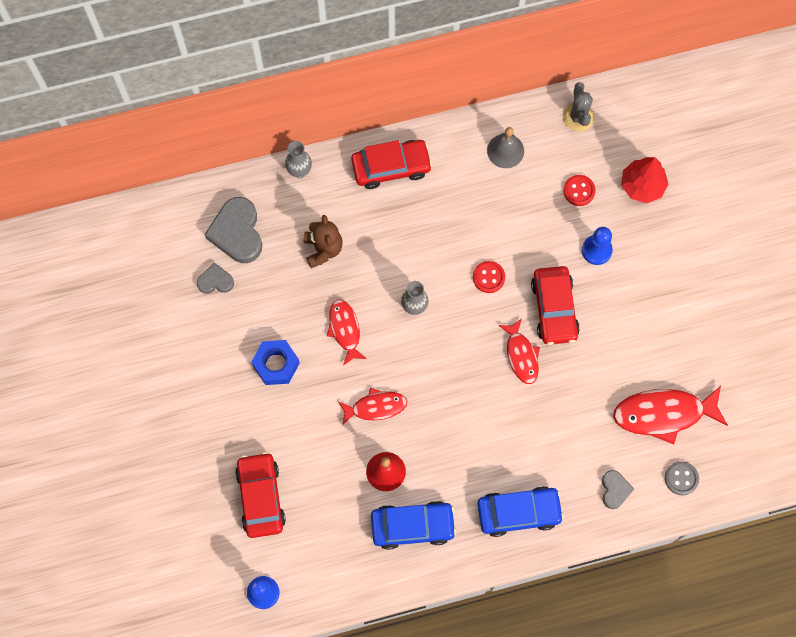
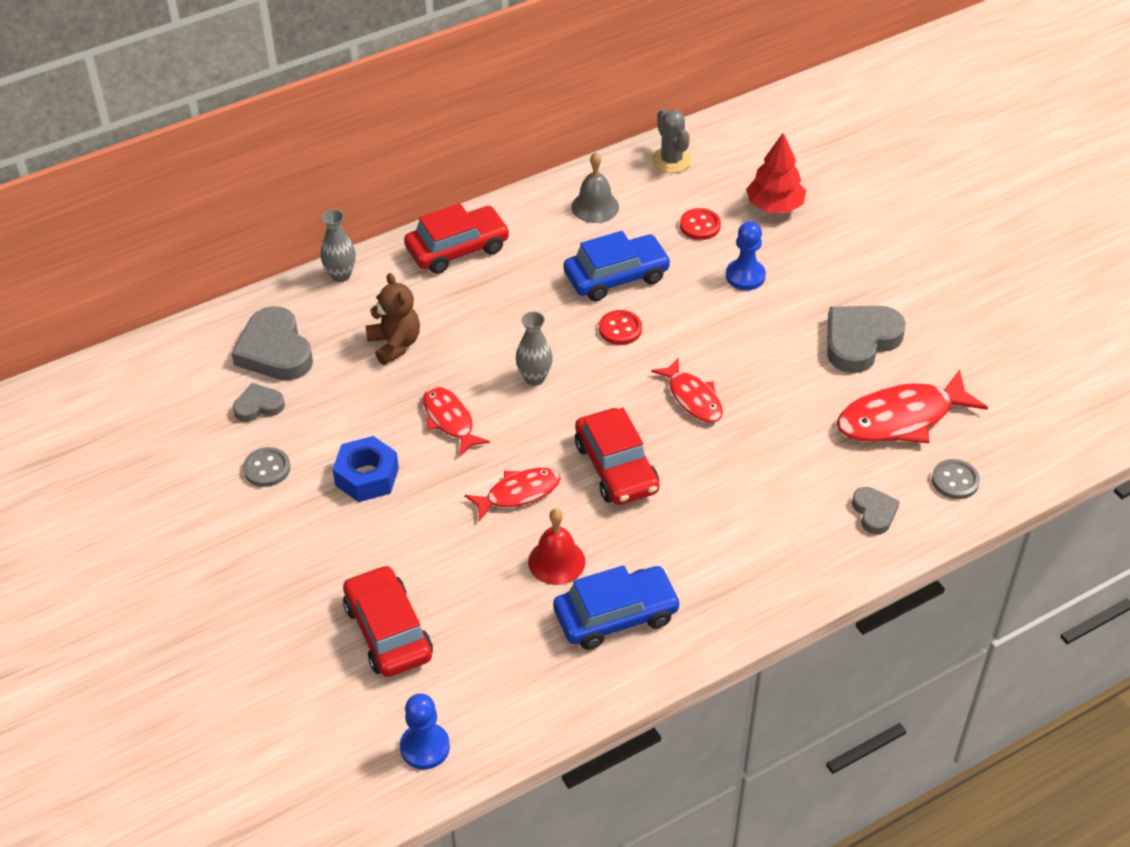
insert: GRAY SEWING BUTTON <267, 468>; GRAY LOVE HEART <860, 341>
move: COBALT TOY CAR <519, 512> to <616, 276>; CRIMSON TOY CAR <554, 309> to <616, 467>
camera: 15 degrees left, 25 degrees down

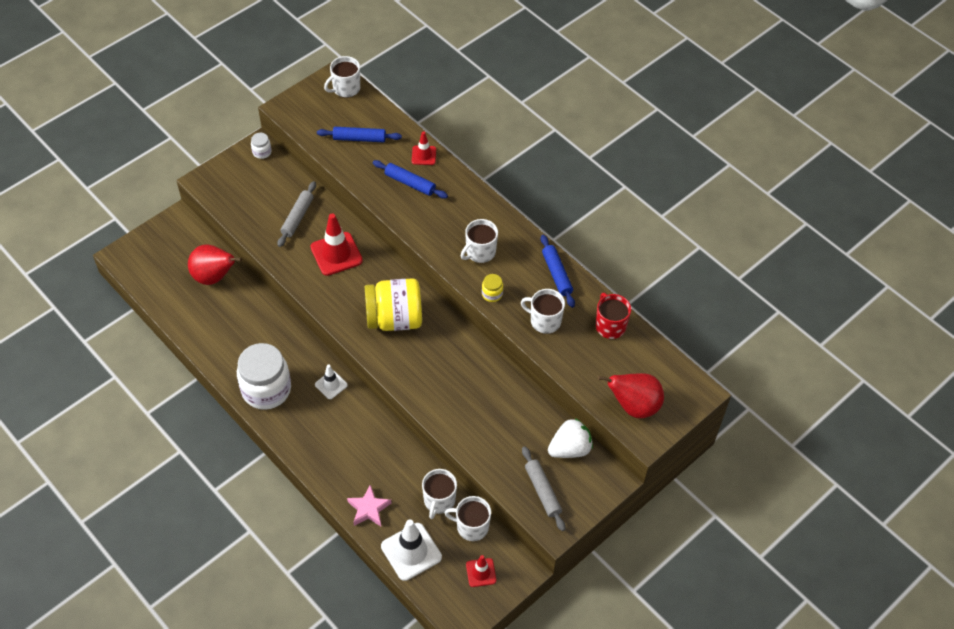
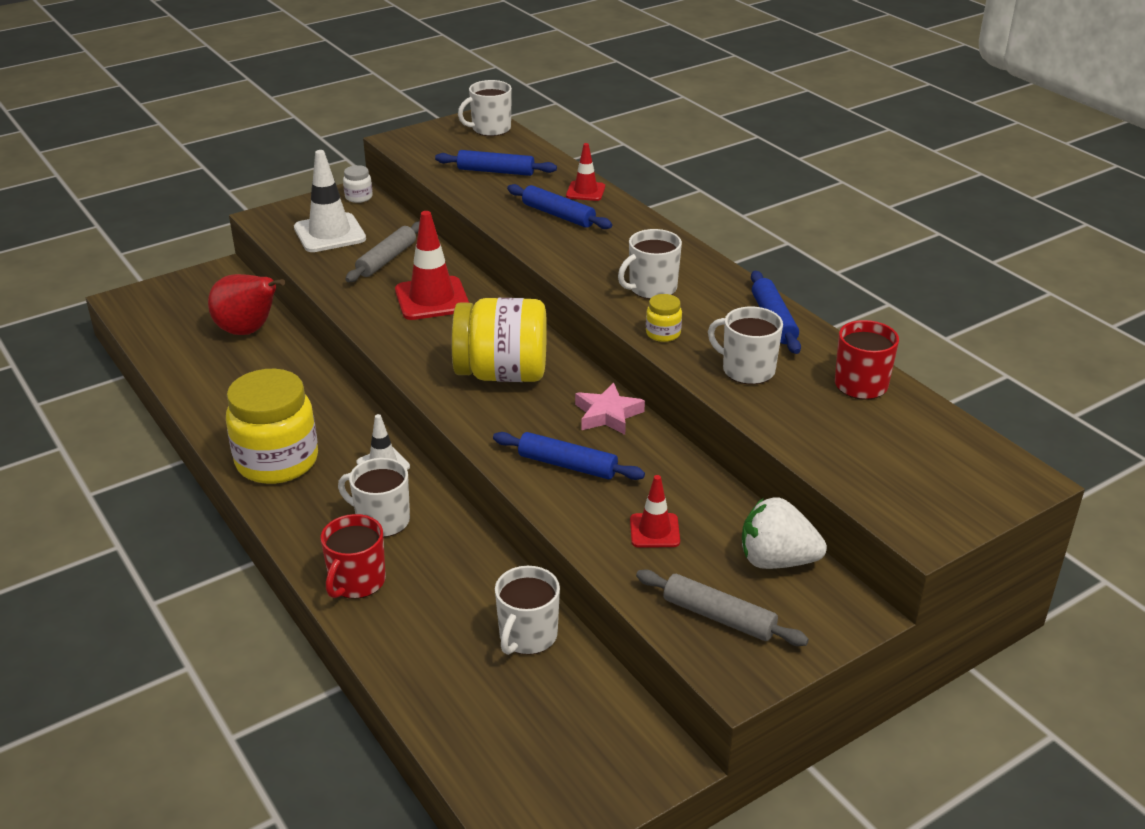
delete: CRIMSON TOY PEAR <634, 406>
insert: CRIMSON MUG <356, 582>; COBALT DOUGH ROLLER <567, 465>
move: WHITE ROAD CONE <411, 552> to <330, 233>; WHITE MUG <471, 526> to <382, 520>; ROSE-PINK FIVE-POINTED STAR <369, 509> to <608, 414>; CRIMSON ROAD CONE <481, 572> to <654, 531>
recolor: WHITE PRESERVE JAR <266, 389> to BRIGHT YELLOW PRESERVE JAR <277, 461>
rotate: GRAY DOUGH ROLLER <542, 491> = <718, 617> 45 degrees counterclockwise; WHITE TOY STRAWBERRY <570, 449> = <776, 561> 150 degrees counterclockwise
camera: 10 degrees right, 20 degrees down

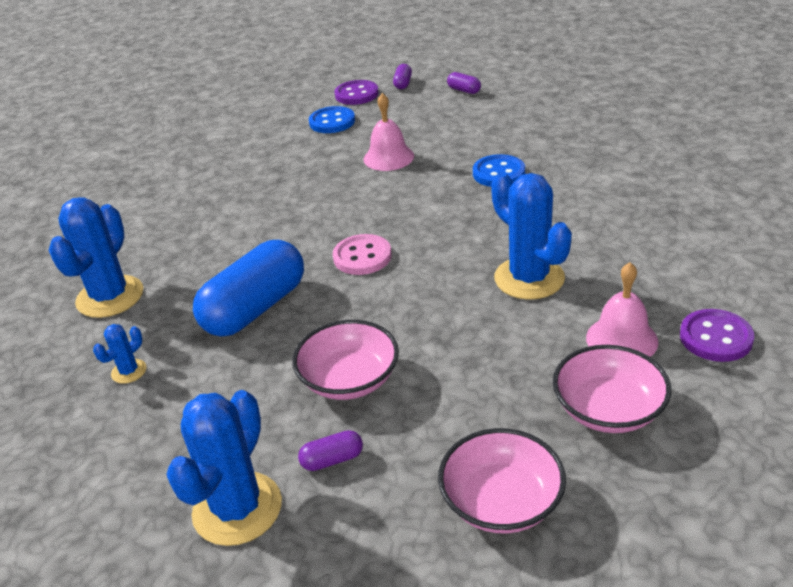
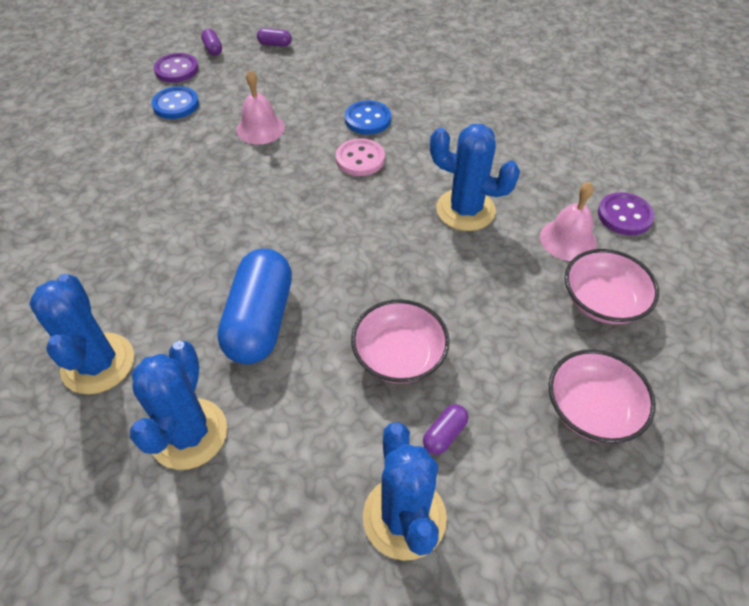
move: ROSE-PINK SEWING BUTTON <362, 257> to <360, 159>
resize: COBALT CACTUS <129, 371> = <189, 434> x2.13
camera: 35 degrees left, 15 degrees up

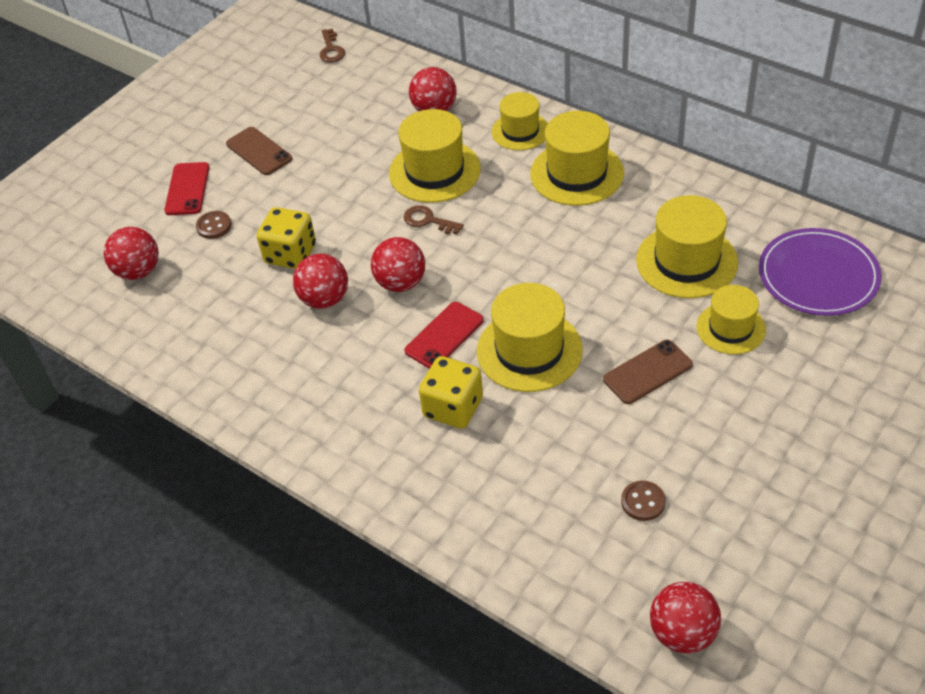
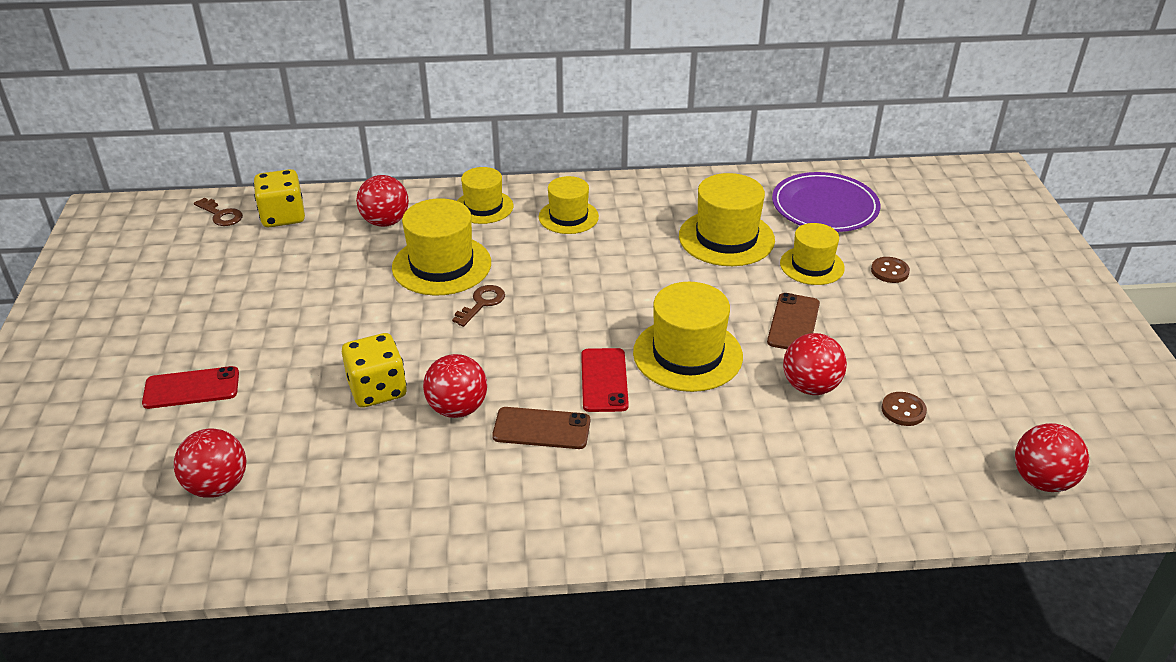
move: BRIGHT YELLOW GAME DIE <453, 408> to <283, 216>; RUSSET PHONE <259, 151> to <541, 428>; CRIMSON PLAY BALL <401, 283> to <810, 386>; RUSSET SEWING BUTTON <214, 226> to <889, 271>
rotate: CRIMSON PHONE <187, 189> = <191, 388> 60 degrees counterclockwise; RUSSET KEY <428, 221> = <482, 303> 135 degrees clockwise
resize: BRIGHT YELLOW TALL HAT <576, 173> = <568, 217> x0.64
camera: 45 degrees left, 10 degrees down

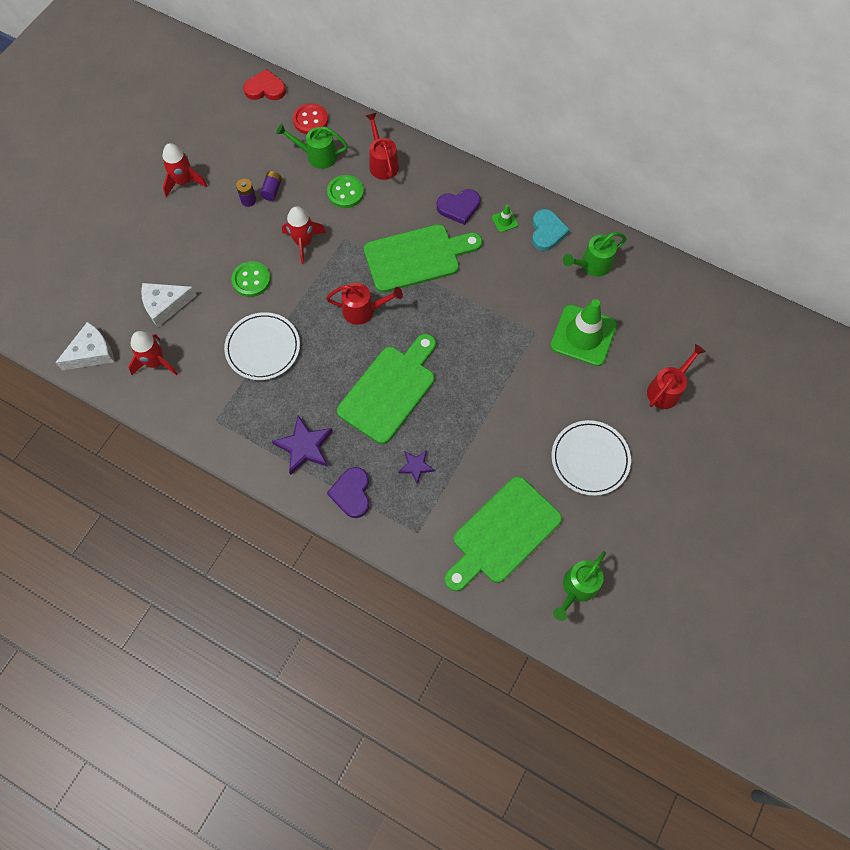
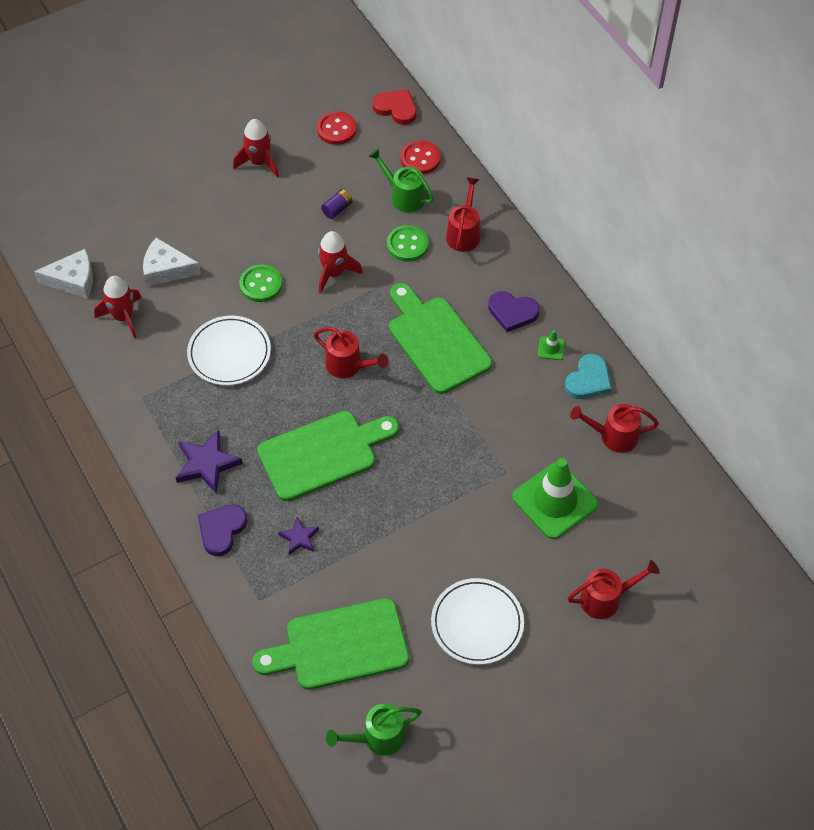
delete: VIOLET BATTERY <248, 200>
insert: CRIMSON SEWING BUTTON <336, 129>
recolor: GREEN SPRINKLING CAN <592, 265> to CRIMSON SPRINKLING CAN <613, 436>
rotate: GREEN BREAD BOARD <417, 257> = <436, 341> 135 degrees counterclockwise
camera: 30 degrees right, 10 degrees down

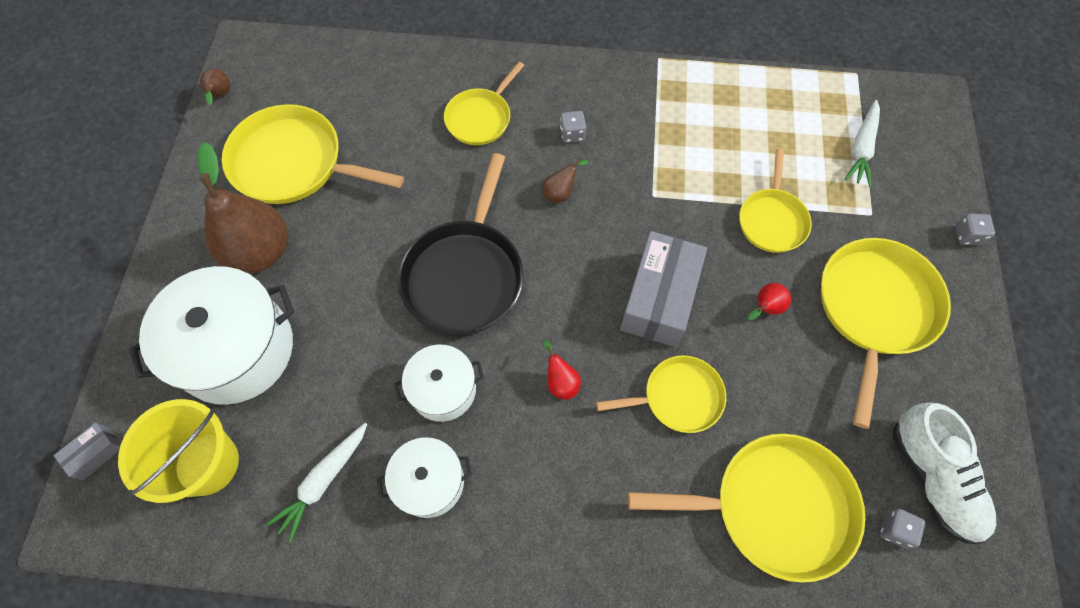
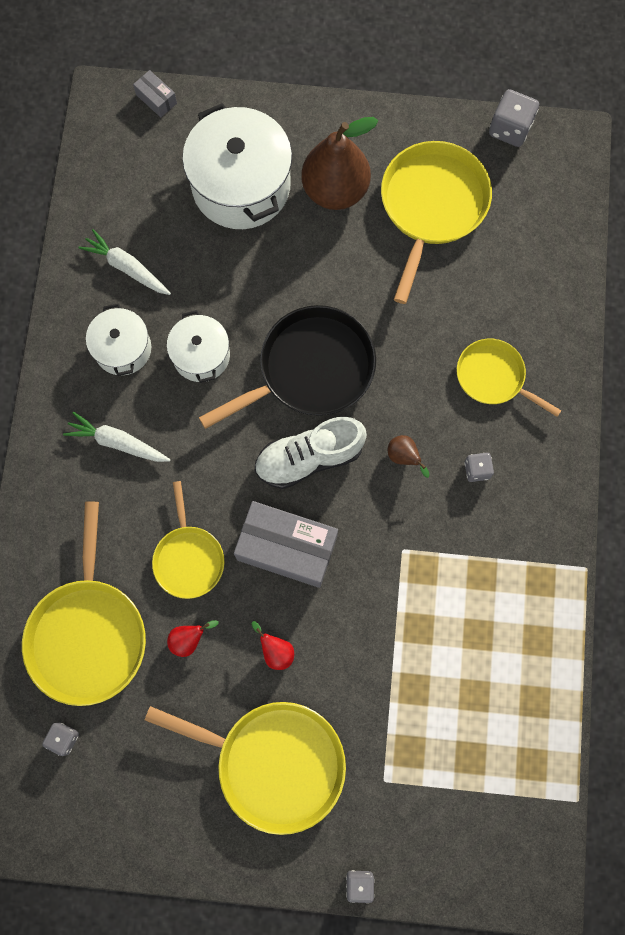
delete: BRIGHT YELLOW SAND BUCKET <207, 463>; BRIGHT YELLOW PAN <772, 220>
move: WHITE CARROT <861, 148> to <117, 442>; CRIMSON TOY PEAR <560, 382> to <189, 639>; WHITE SHOE <932, 478> to <309, 458>
replace: RUSSET TOY PEAR <220, 96> to GRAY GAME DIE <510, 129>
rotate: JET-BLACK PAN <465, 276> = <311, 369> 135 degrees clockwise
camera: 90 degrees right, 10 degrees up

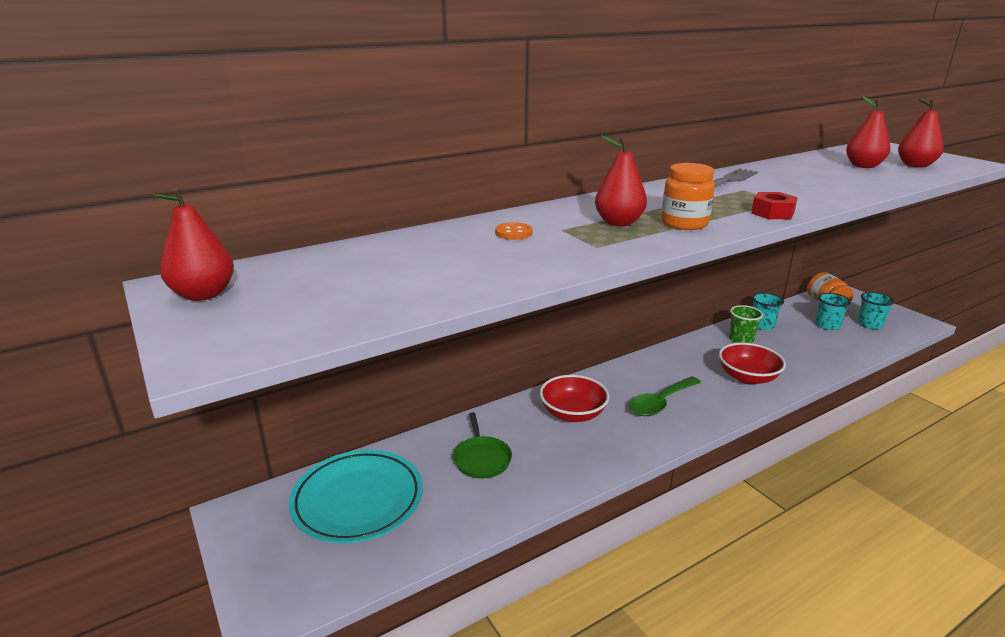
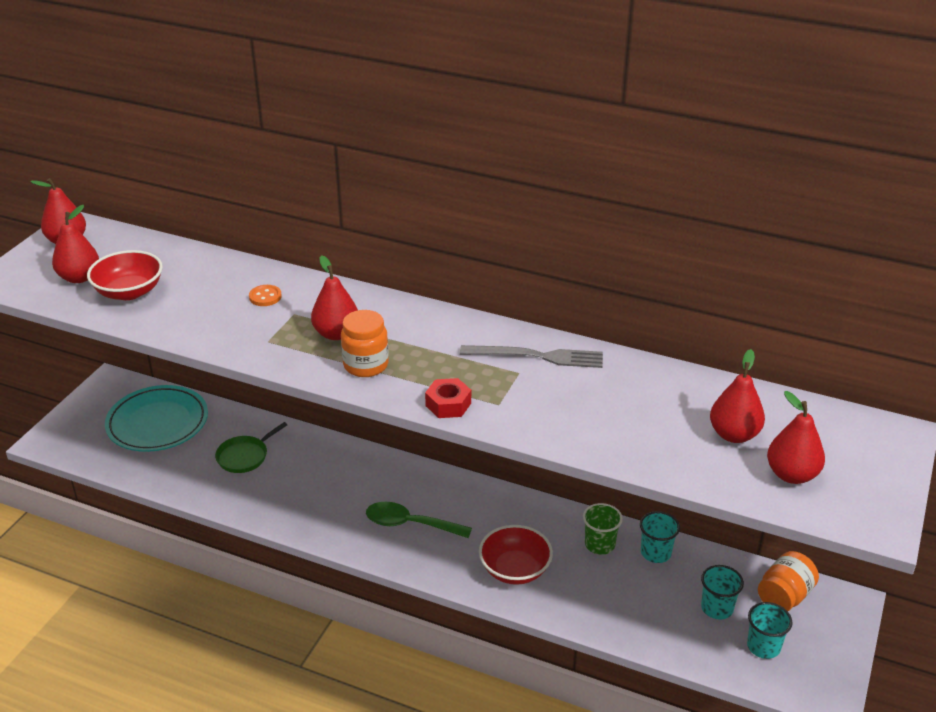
insert: CRIMSON TOY PEAR <79, 277>
move: CRIMSON DEEP DISH <573, 414> to <129, 292>
camera: 55 degrees right, 10 degrees up

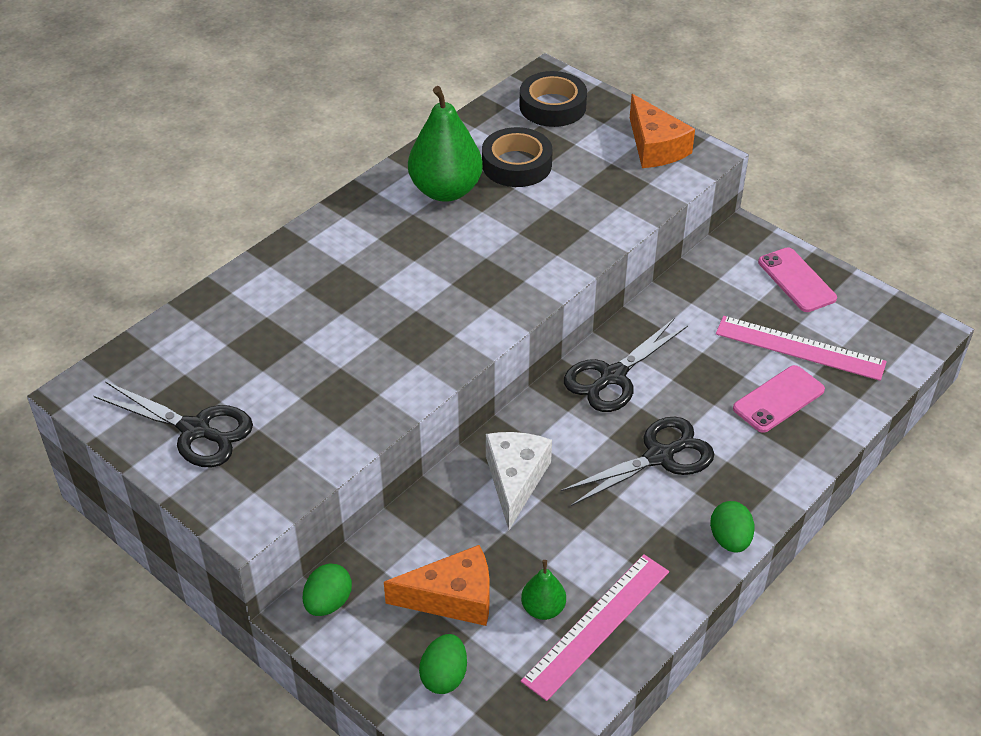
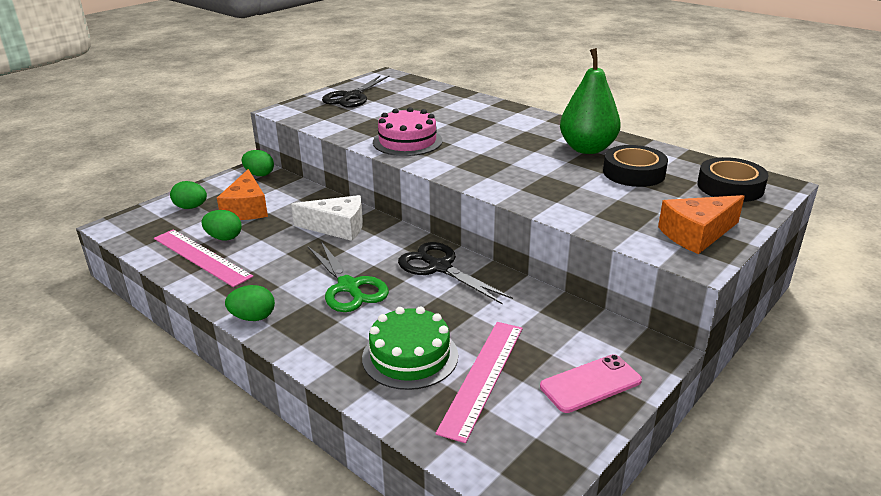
insert: ROSE-PINK LAYER CAKE <407, 141>
replace: GREEN TOY PEAR <543, 609> to GREEN TOY EGG <224, 238>; ROSE-PINK PHONE <778, 399> to GREEN LAYER CAKE <410, 356>
recolor: JET-BLACK SHEARS <659, 456> to GREEN SHEARS <349, 287>
camera: 90 degrees right, 15 degrees down

